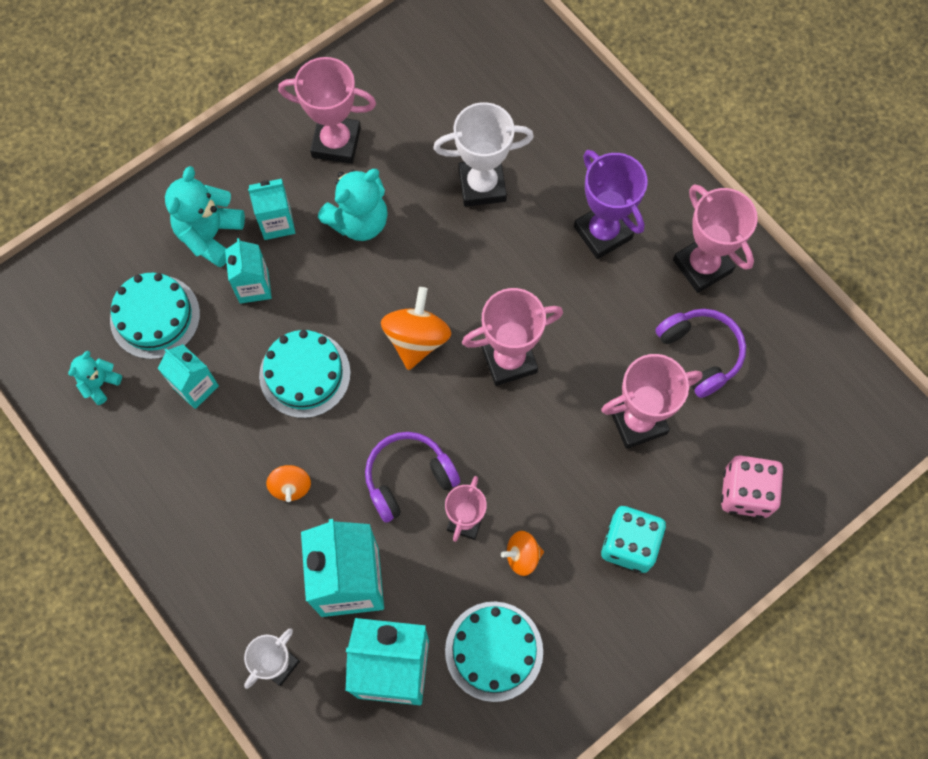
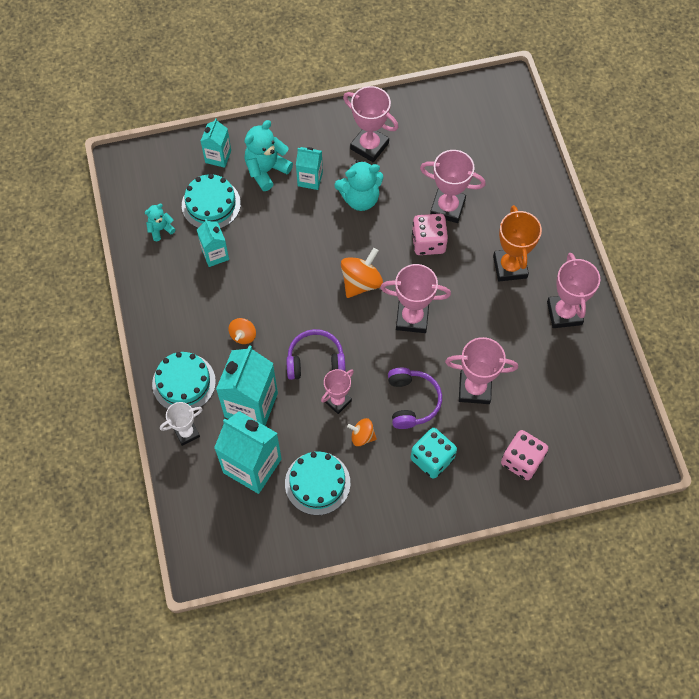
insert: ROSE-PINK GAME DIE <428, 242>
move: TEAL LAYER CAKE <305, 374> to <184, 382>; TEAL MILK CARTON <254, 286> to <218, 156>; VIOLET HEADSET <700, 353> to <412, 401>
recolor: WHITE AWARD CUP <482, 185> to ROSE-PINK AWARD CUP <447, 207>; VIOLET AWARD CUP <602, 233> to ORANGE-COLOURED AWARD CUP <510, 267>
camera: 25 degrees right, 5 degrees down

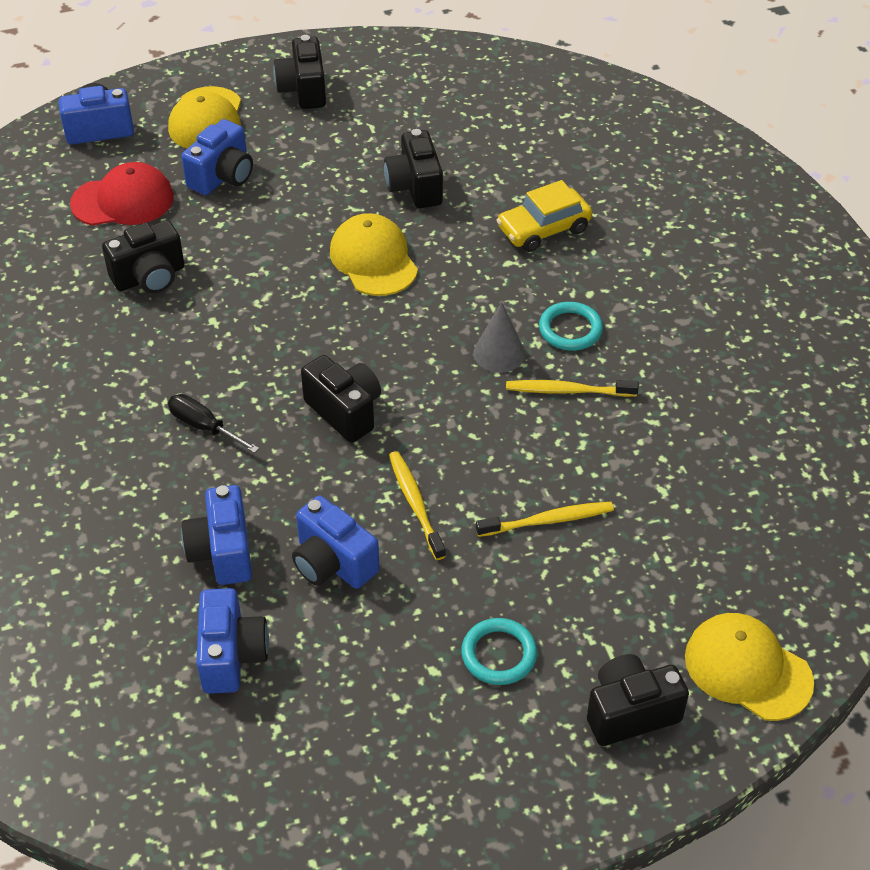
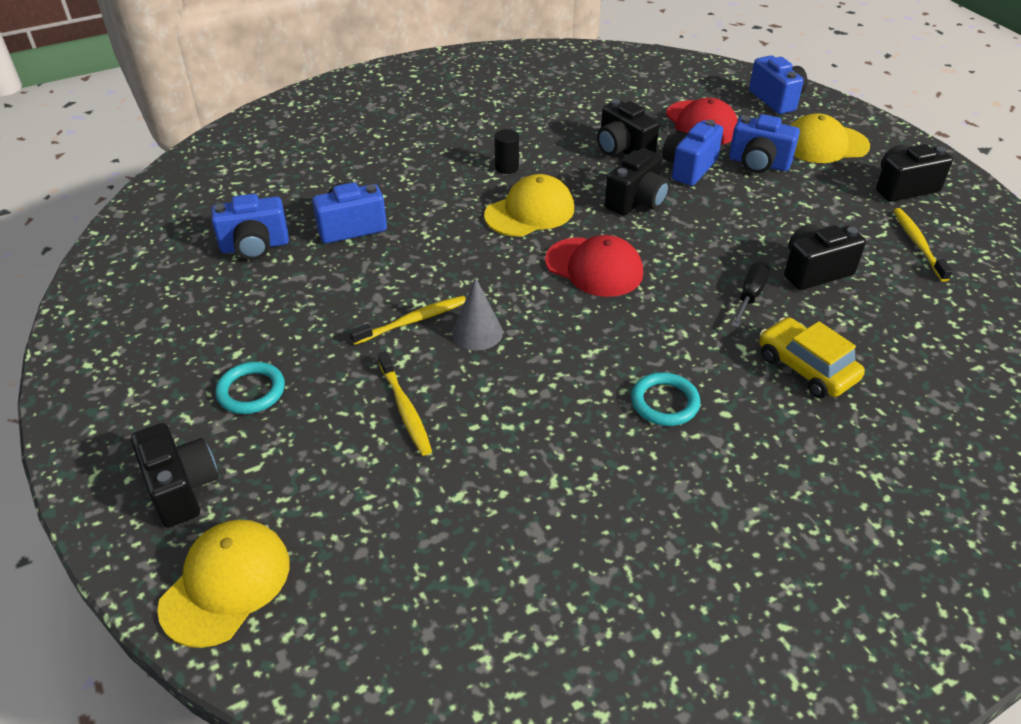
insert: JET-BLACK CYLINDER <506, 167>; CRIMSON BASEBALL CAP <594, 267>
move: GRAY CONE SHAPE <499, 353> to <477, 332>; BRIGHT YELLOW BASEBALL CAP <373, 259> to <530, 212>; JET-BLACK CAMERA <345, 411> to <637, 201>; COBALT CAMERA <333, 563> to <689, 168>; JET-BLACK HAND SCREWDRIVER <204, 427> to <750, 296>; BRIGHT YELLOW TOOTHBRUSH <567, 391> to <918, 244>
camera: 80 degrees right, 5 degrees down

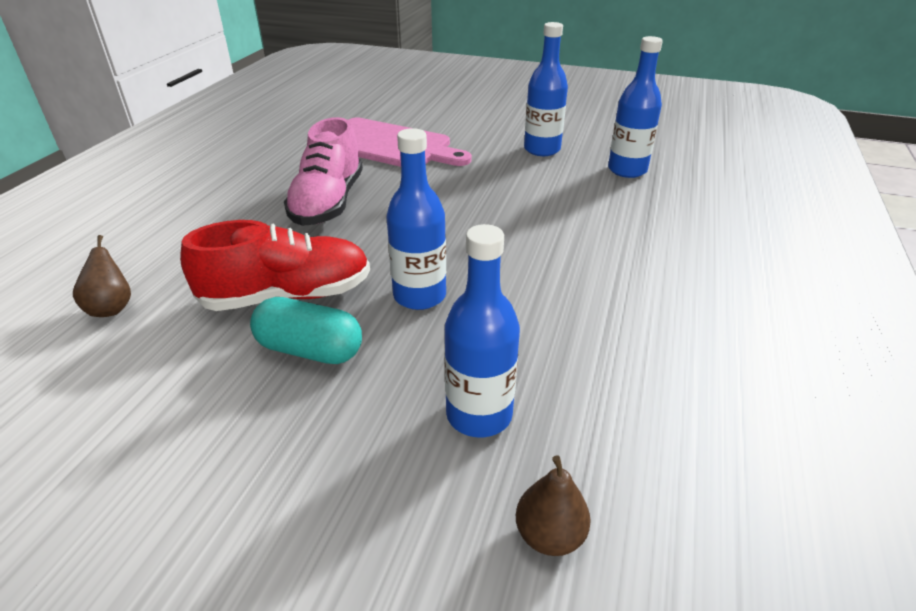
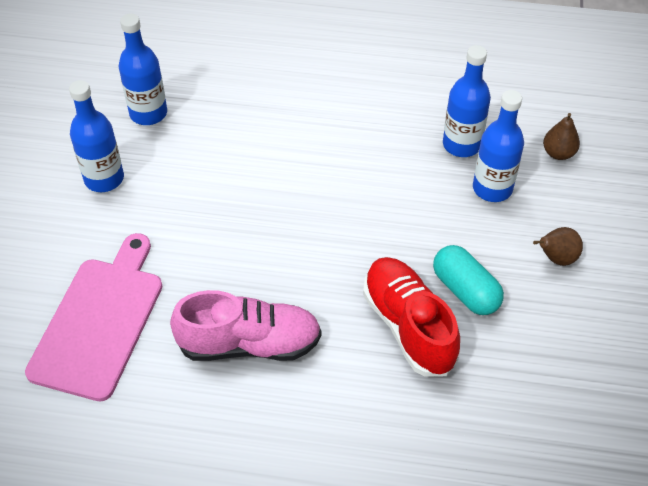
move: COBALT BOTTLE <419, 296> to <461, 144>; RUSSET TOY PEAR <112, 308> to <556, 258>
rotate: TEAL PILL SHAPE <310, 350> = <465, 290> 45 degrees counterclockwise
camera: 100 degrees left, 15 degrees up

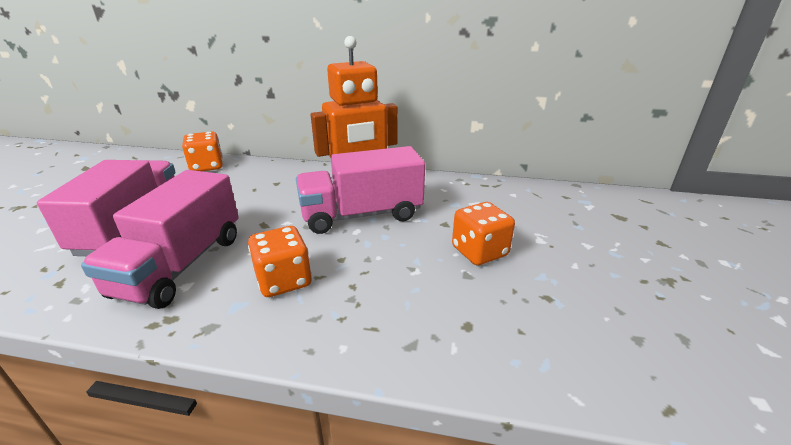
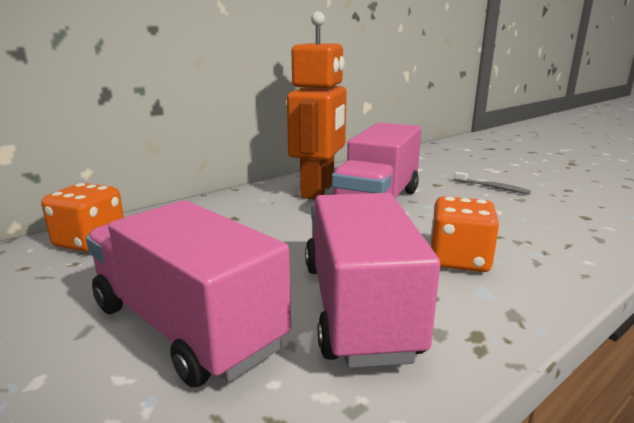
replace: ORANGE-COLOURED GAME DIE <479, 251> to GRAY TOOTHBRUSH <492, 187>
rotate: ROSE-PINK TOY TRUCK <181, 265> = <357, 307> 150 degrees counterclockwise
camera: 50 degrees left, 10 degrees down

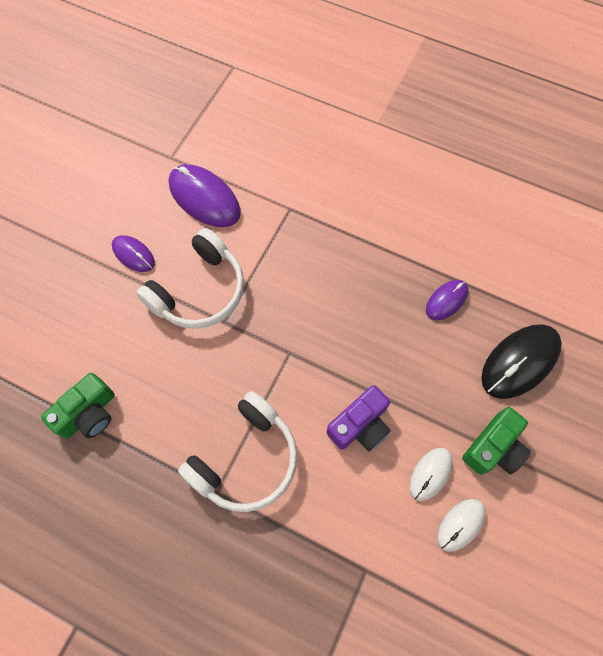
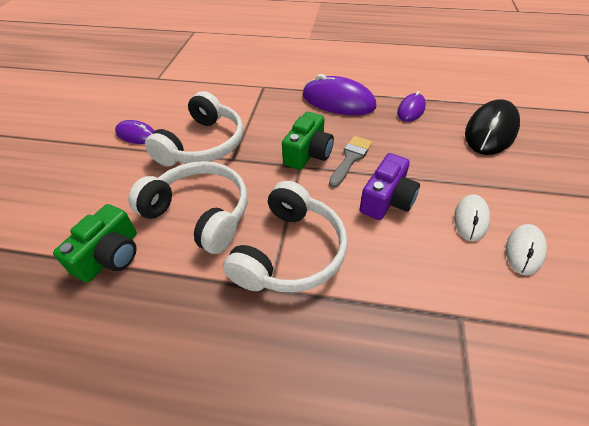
insert: WHITE HEADSET <199, 213>; GRAY PAINT BRUSH <350, 158>
move: GREEN CAMERA <493, 448> to <308, 153>; VIOLET PC MOUSE <204, 198> to <338, 101>
camera: 15 degrees left, 20 degrees down

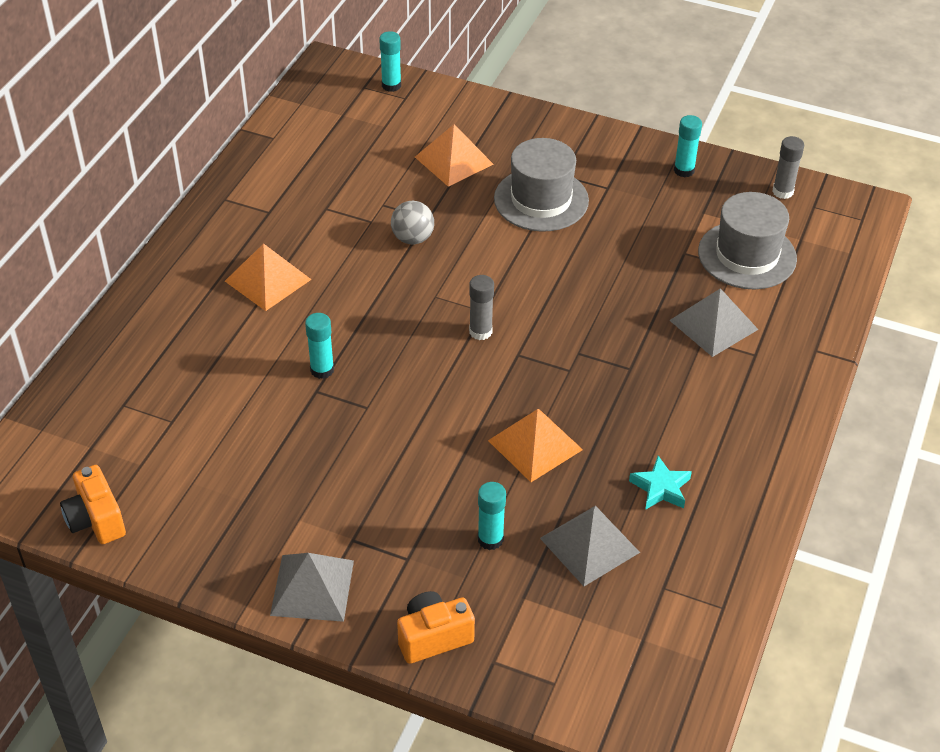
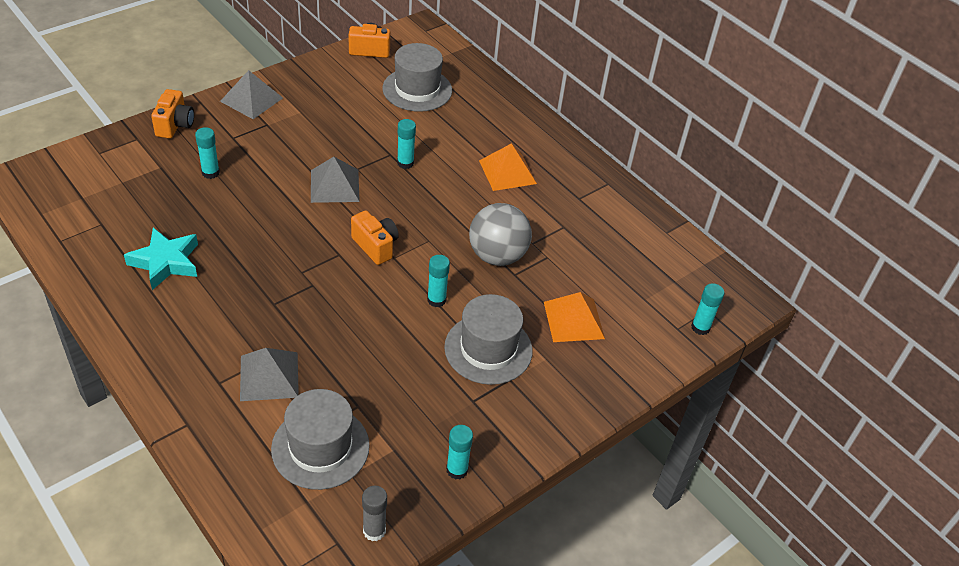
delete: ORANGE-COLOURED SOLID PYRAMID <535, 445>
insert: GRAY TALL HAT <417, 89>; TEAL GLUE <436, 300>
move: GRAY SOLID PYRAMID <589, 545> to <335, 185>
replace: GRAY GLUE <480, 331> to ORANGE-COLOURED CAMERA <375, 246>
resize: TEAL FIVE-POINTED STAR <660, 488> = <166, 262> x1.56; GRAY PLAY BALL <413, 238> = <497, 256> x1.70
camera: 115 degrees right, 0 degrees up

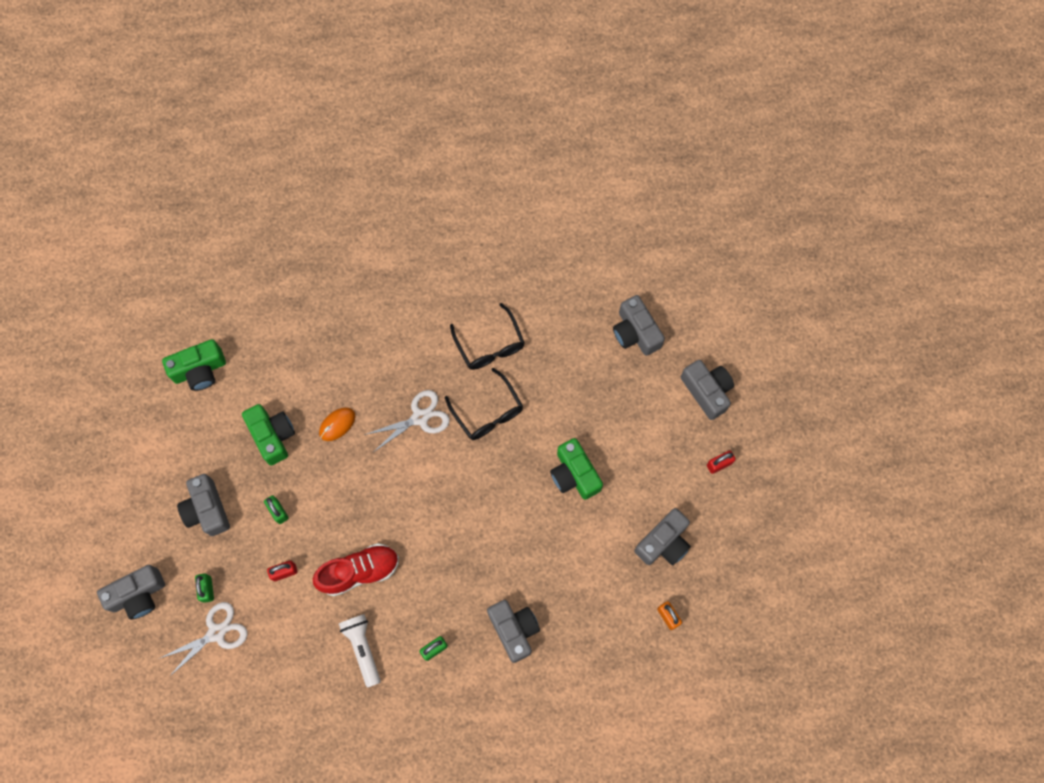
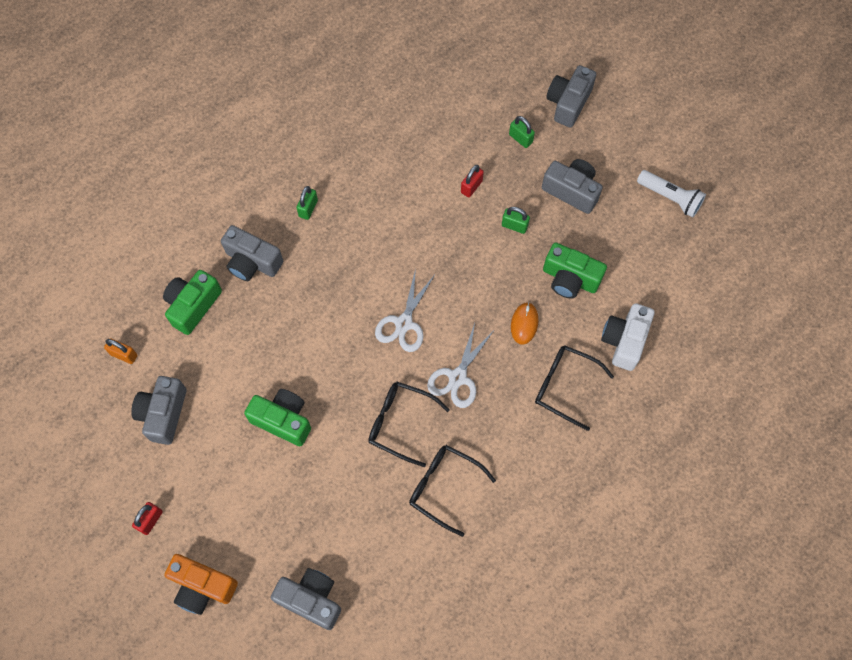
delete: CRIMSON SHOE <359, 571>
insert: JET-BLACK GLASSES <565, 386>; WHITE CAMERA <624, 341>
move: GREEN CAMERA <200, 370> to <193, 306>; WHITE SHEARS <216, 633> to <404, 323>; WHITE TORCH <363, 648> to <670, 198>
recolor: GRAY CAMERA <707, 391> to ORANGE-COLOURED CAMERA <202, 586>
camera: 145 degrees right, 5 degrees down

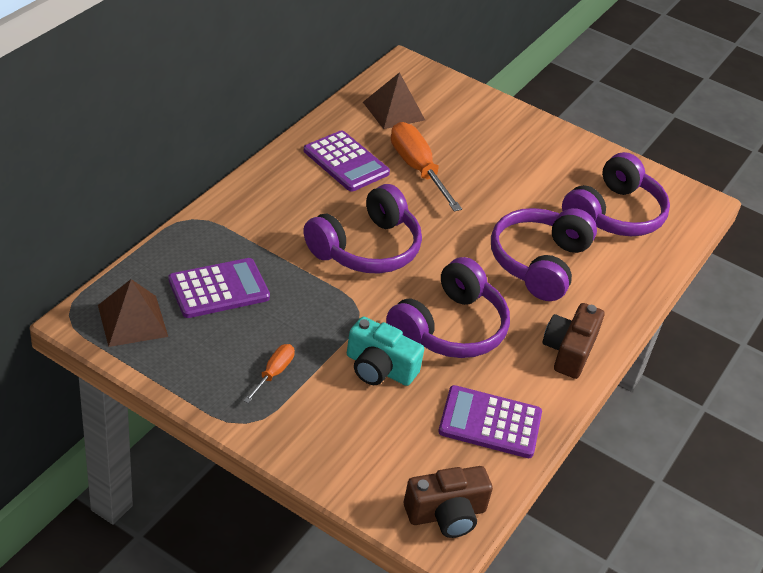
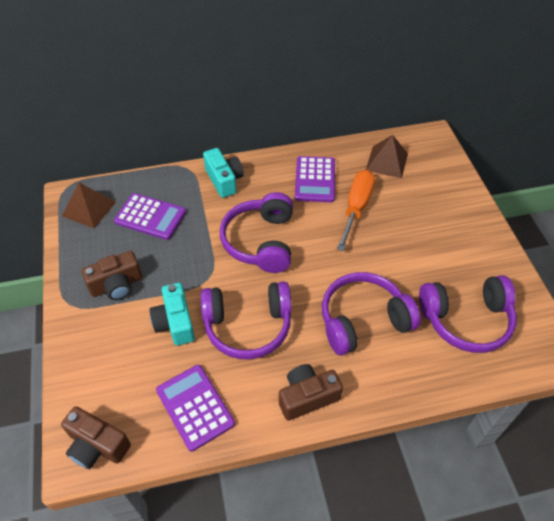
insert: TEAL CAMERA <224, 180>
replace: ORANGE-COLOURED HAND SCREWDRIVER <273, 373> to RUSSET CAMERA <117, 285>
rotate: VIOLET HEADSET <366, 248> = <260, 241> 90 degrees clockwise
camera: 50 degrees right, 10 degrees up

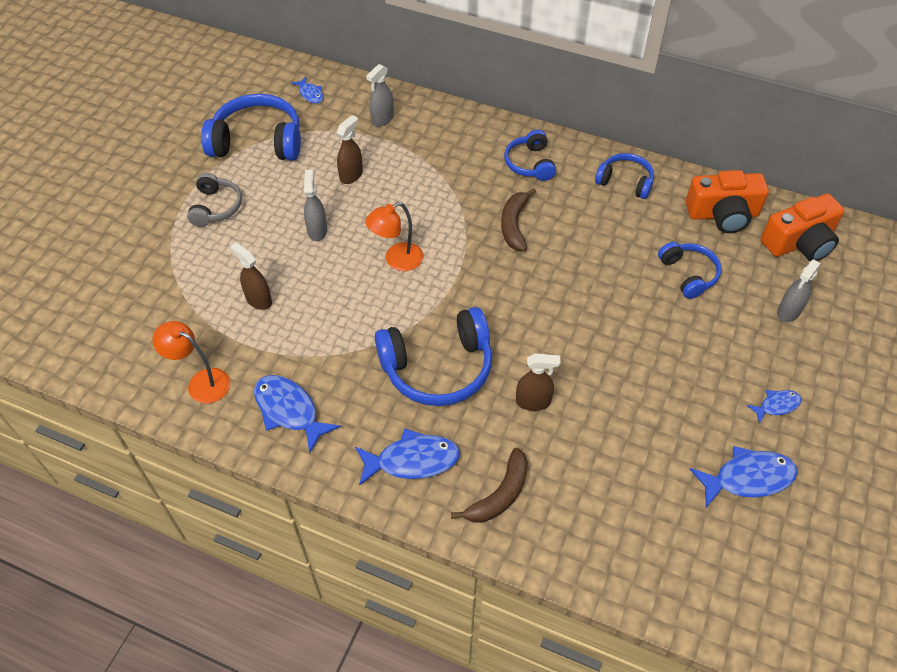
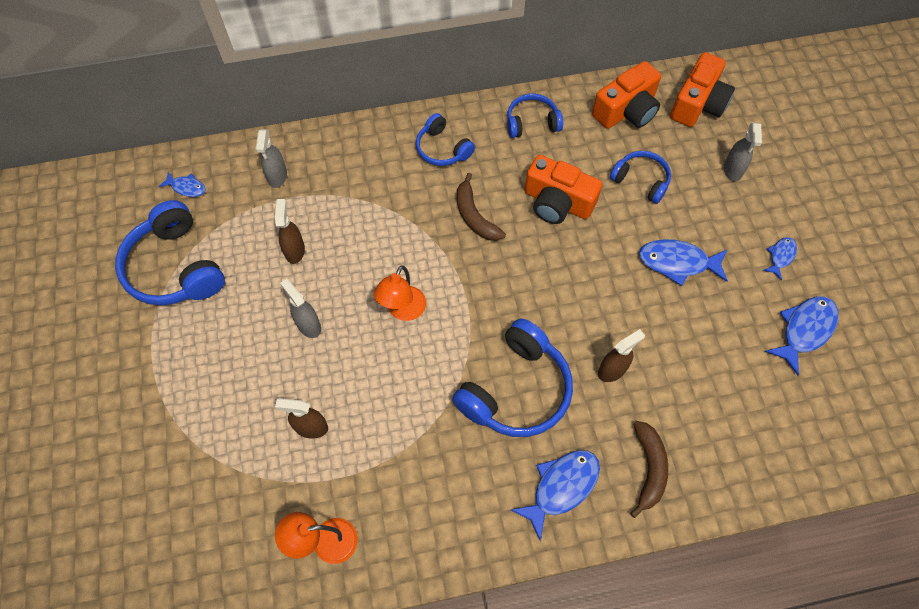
delete: GRAY HEADSET <216, 207>
insert: ORANGE-COLOURED CAMERA <557, 202>
move: COBALT TOY FISH <289, 411> to <677, 262>
rotate: COBALT HEADSET <258, 142> = <175, 267> 90 degrees counterclockwise
camera: 35 degrees left, 10 degrees up

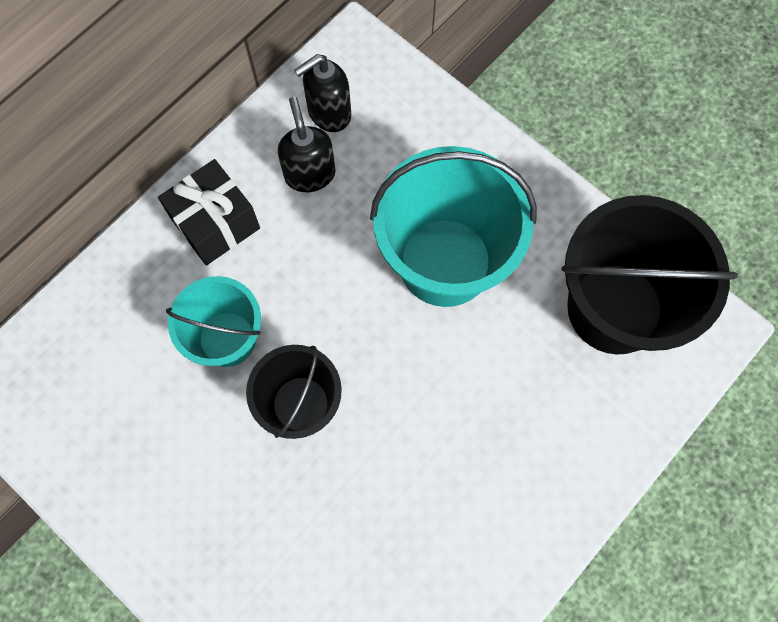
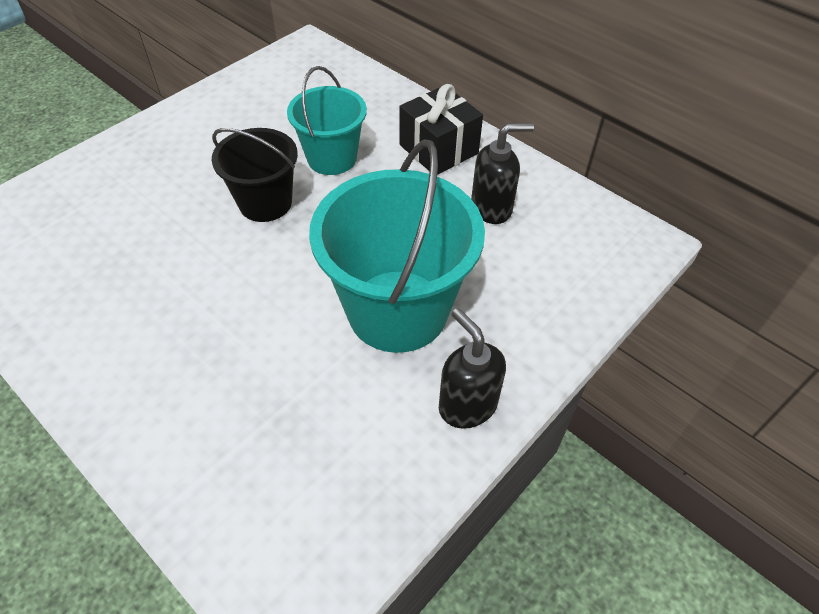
delete: JET-BLACK SAND BUCKET <614, 308>
move: JET-BLACK PUMP BOTTLE <329, 113> to <467, 405>
camera: 90 degrees right, 20 degrees down

